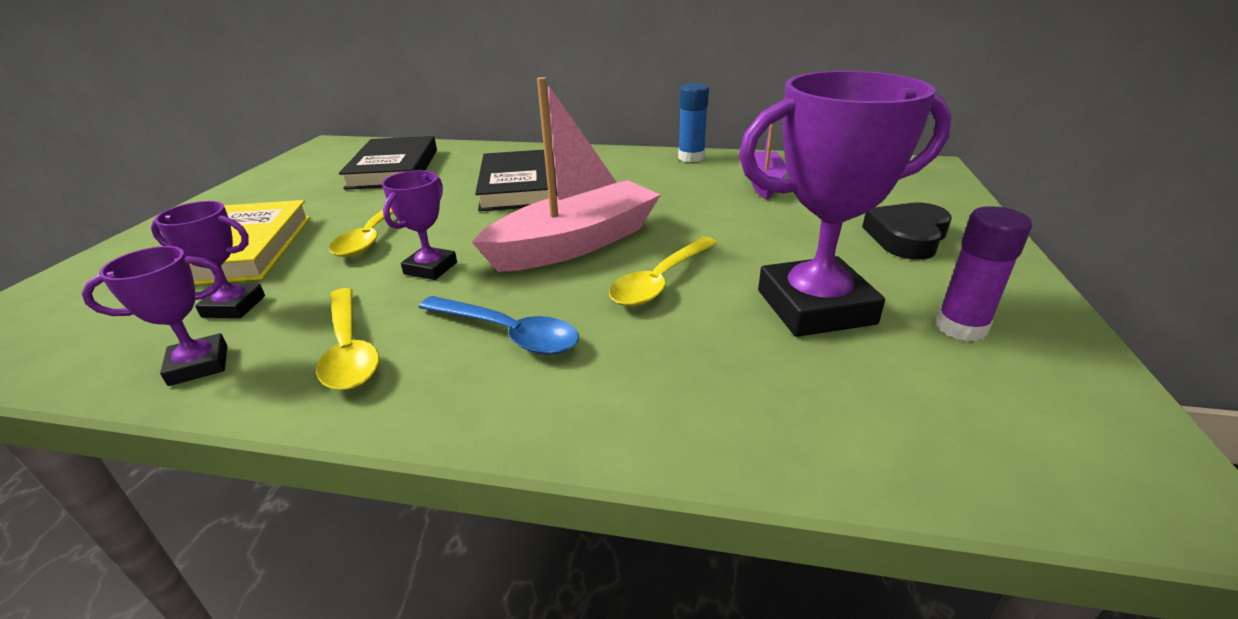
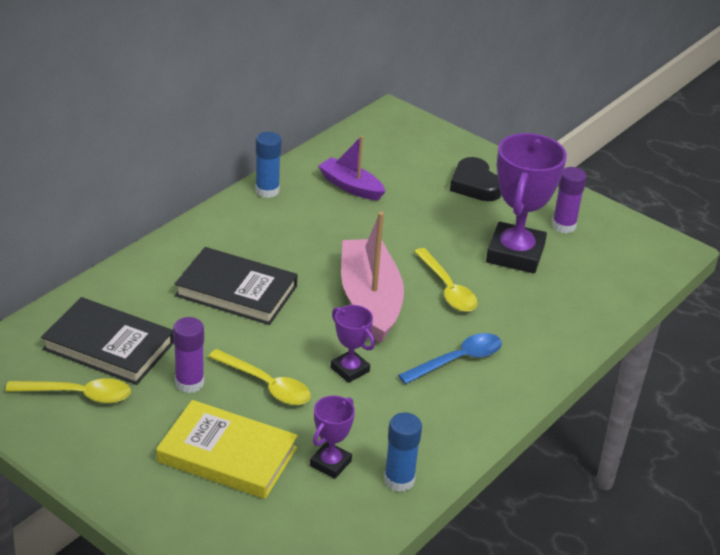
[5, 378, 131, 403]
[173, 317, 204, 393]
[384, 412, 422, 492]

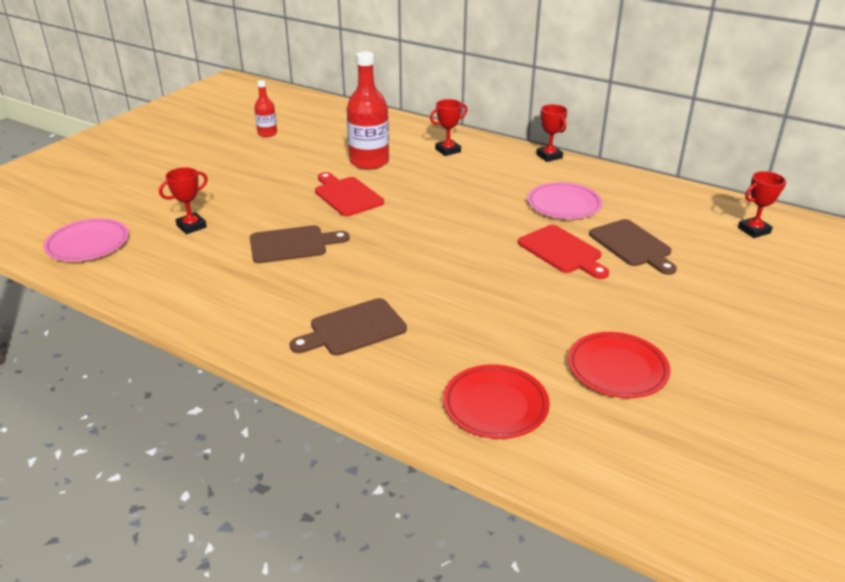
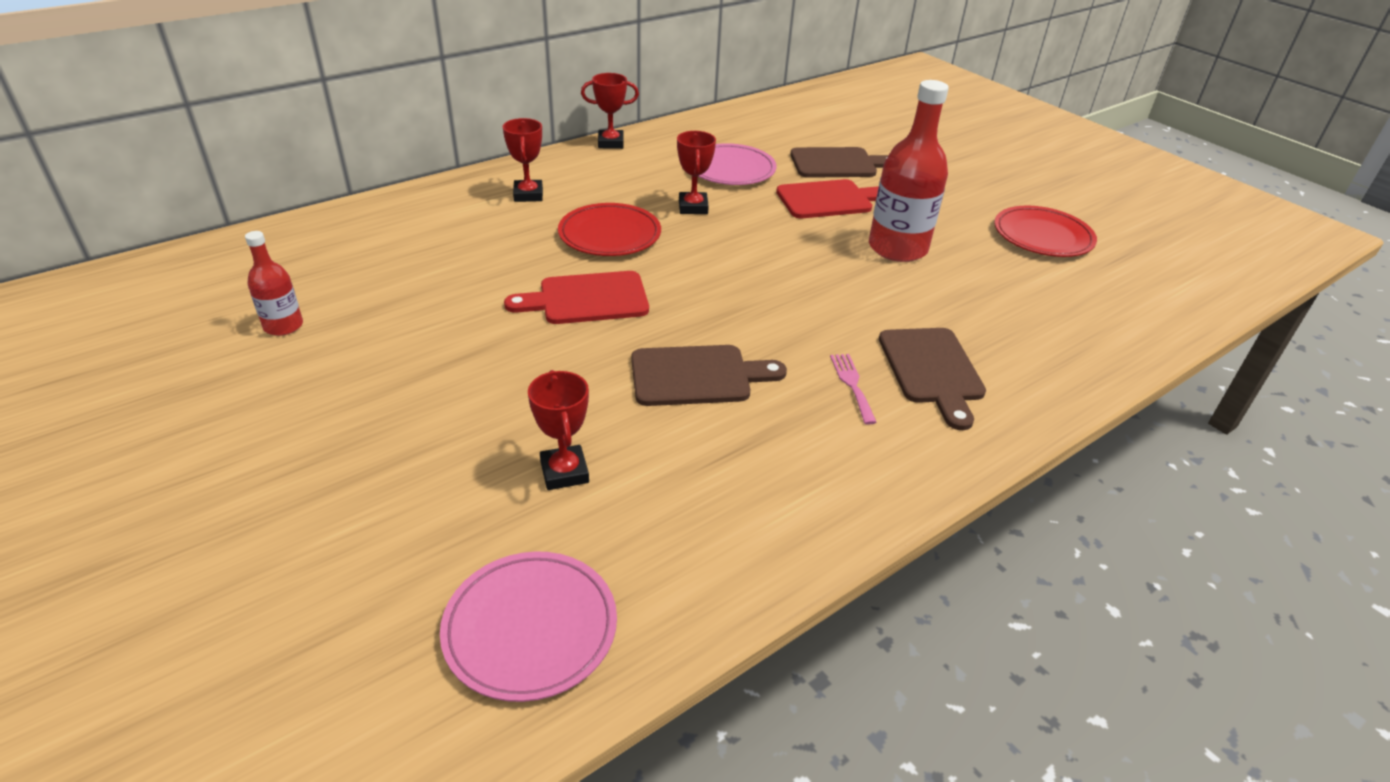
[558, 203, 661, 256]
[631, 345, 787, 406]
[677, 131, 716, 214]
[830, 354, 877, 425]
[869, 80, 949, 262]

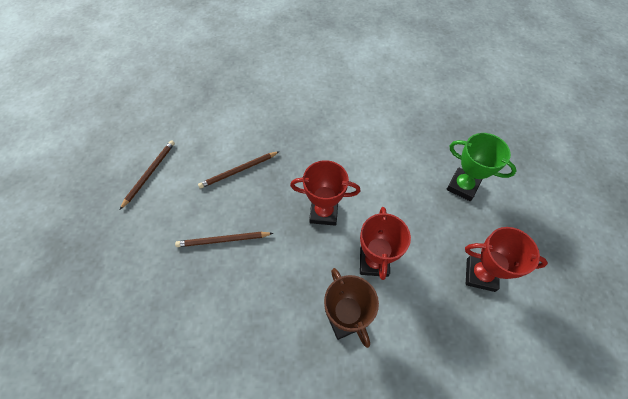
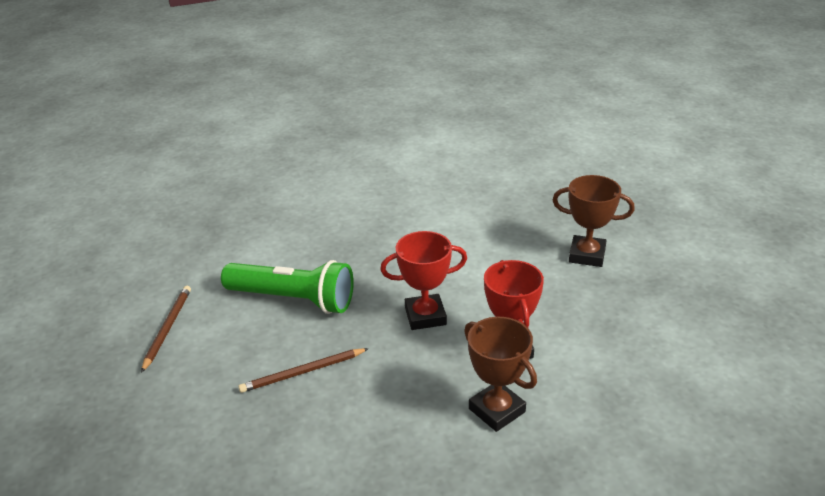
[221, 260, 354, 314]
[553, 175, 635, 267]
[465, 227, 548, 292] (first image)

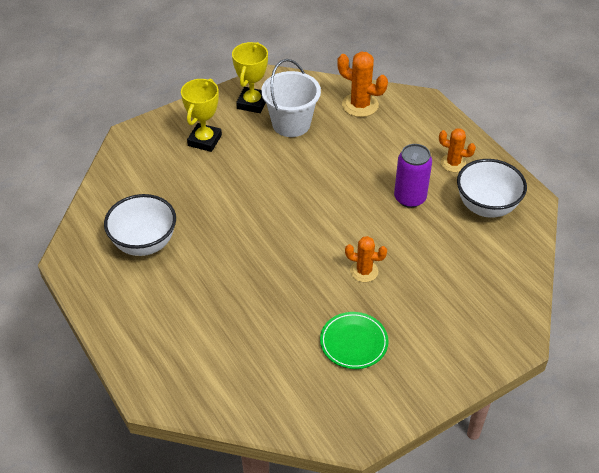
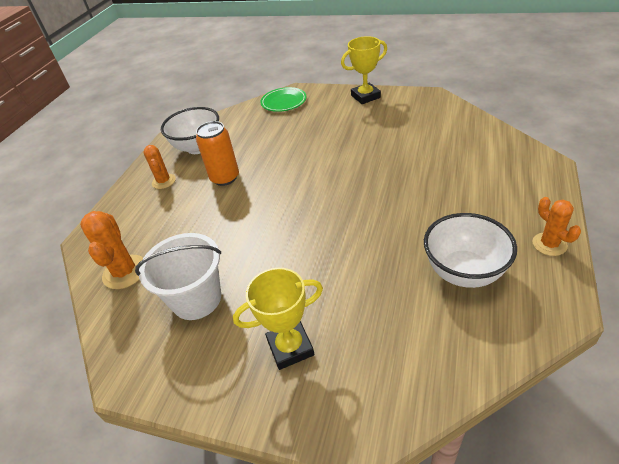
[196, 121, 239, 186]
[260, 87, 306, 112]
[341, 36, 387, 104]
[532, 197, 581, 256]

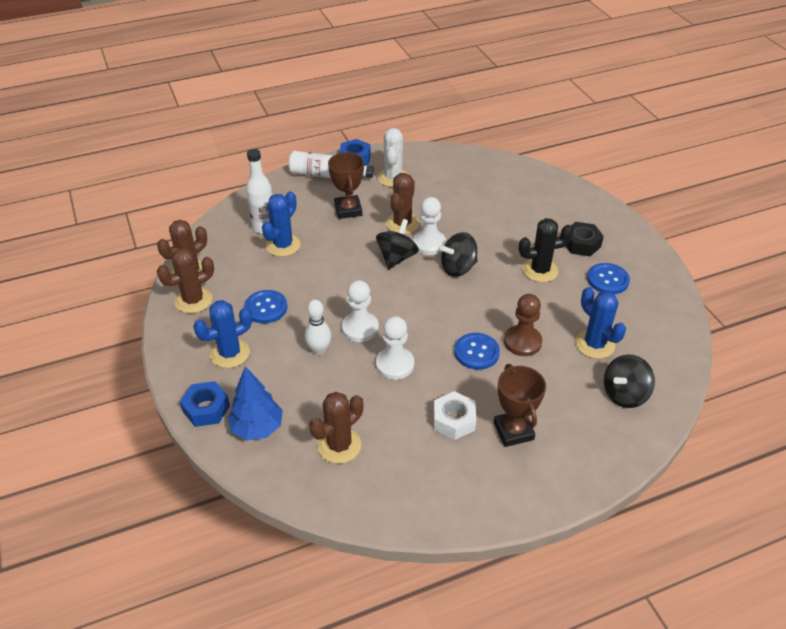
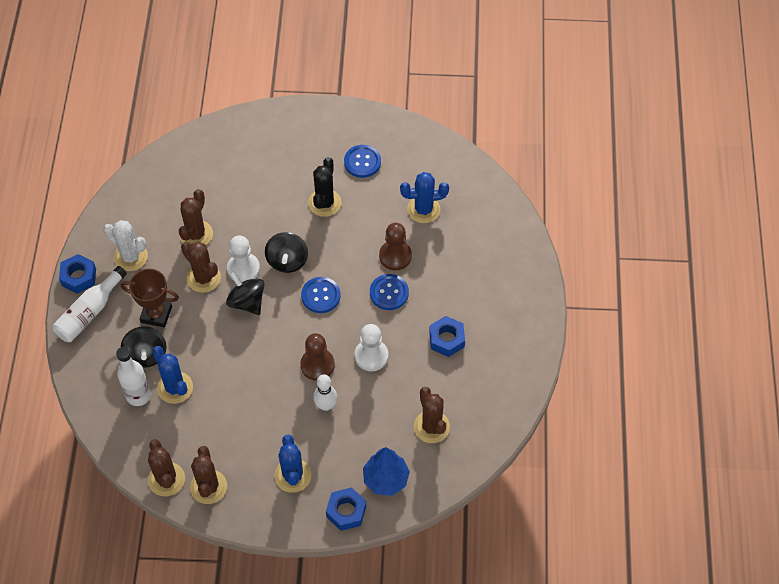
[121, 326, 167, 368]
[179, 189, 213, 245]
[300, 333, 335, 381]
[301, 277, 340, 313]
[429, 316, 465, 357]
[494, 364, 546, 447] (first image)
[566, 222, 604, 256] (first image)

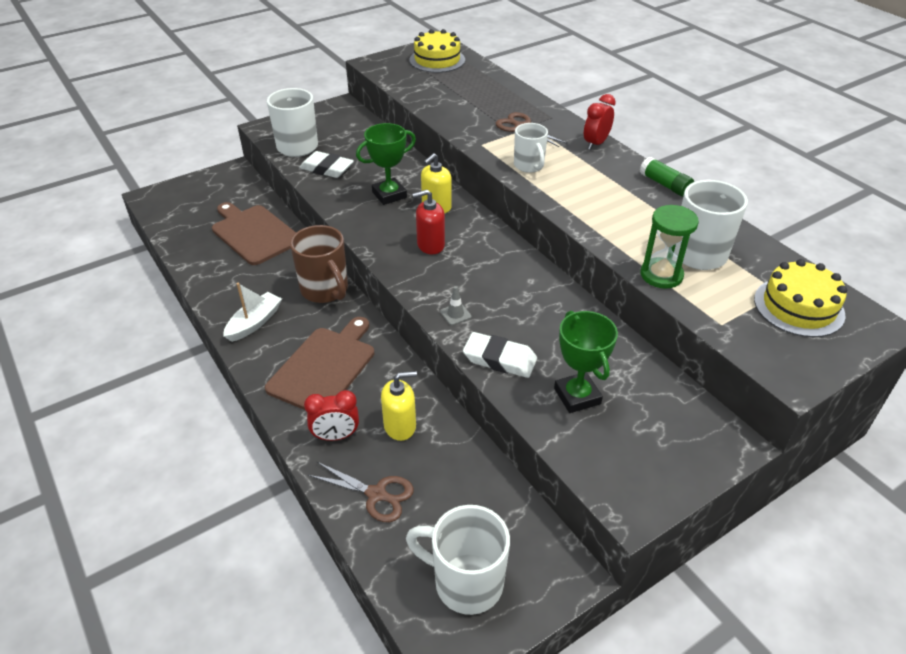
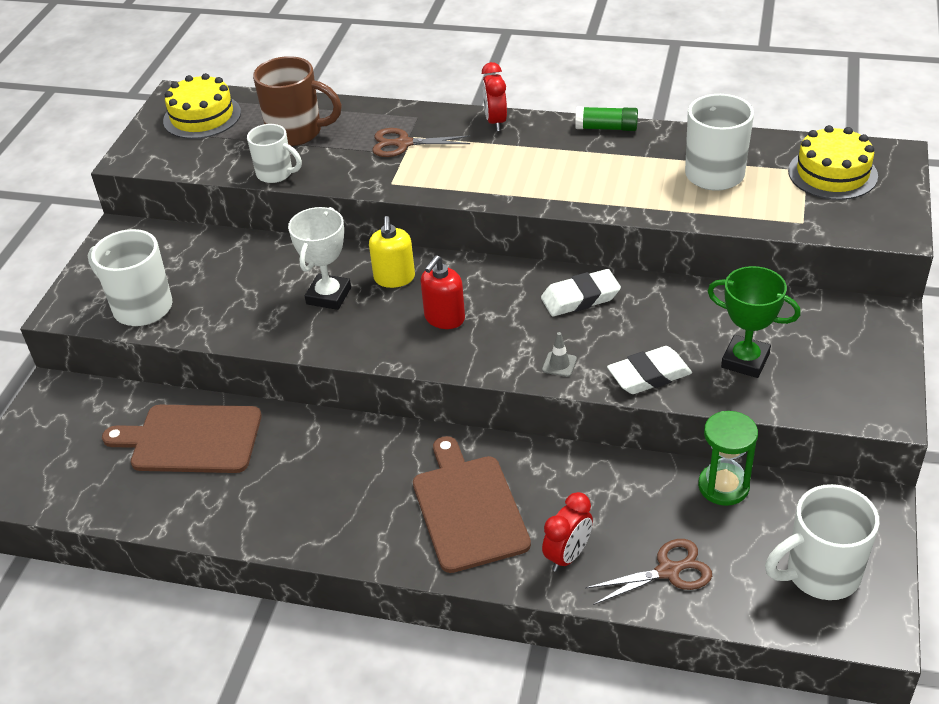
[247, 124, 302, 183]
[253, 56, 342, 146]
[288, 207, 351, 310]
[541, 269, 621, 316]
[698, 411, 758, 506]
[223, 283, 282, 342] (first image)
[381, 371, 417, 441] (first image)

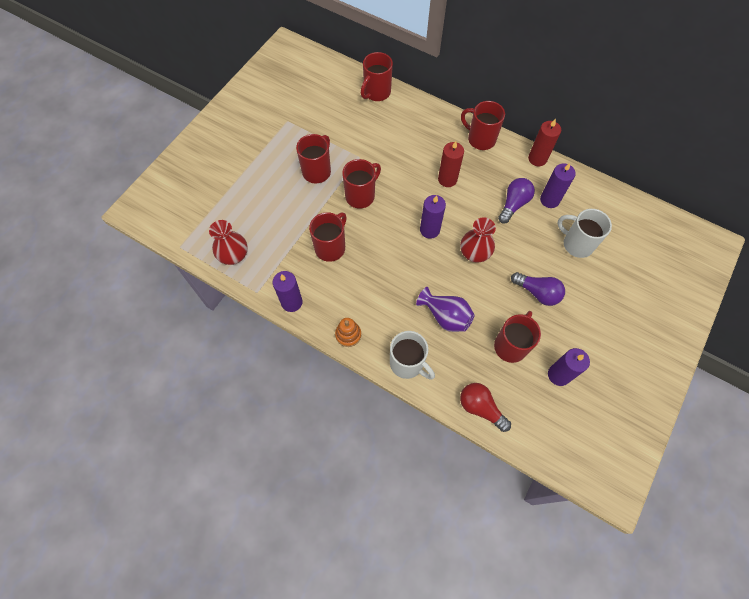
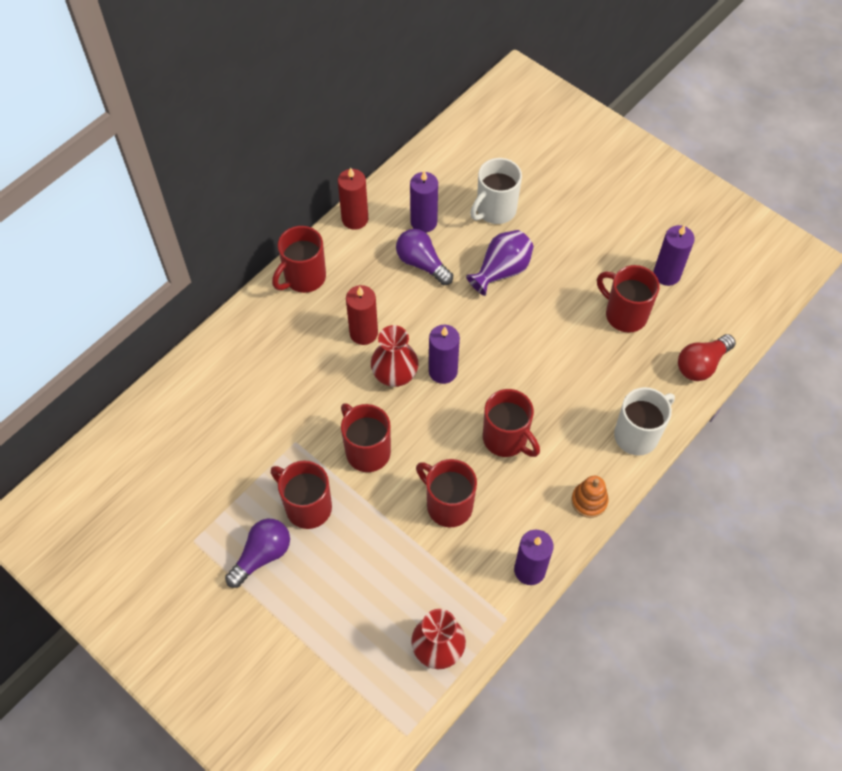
[225, 519, 290, 588]
[371, 325, 418, 387]
[466, 230, 534, 296]
[483, 389, 540, 457]

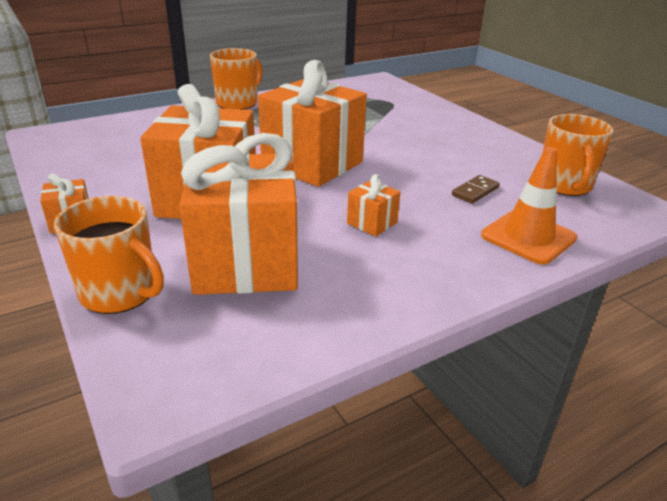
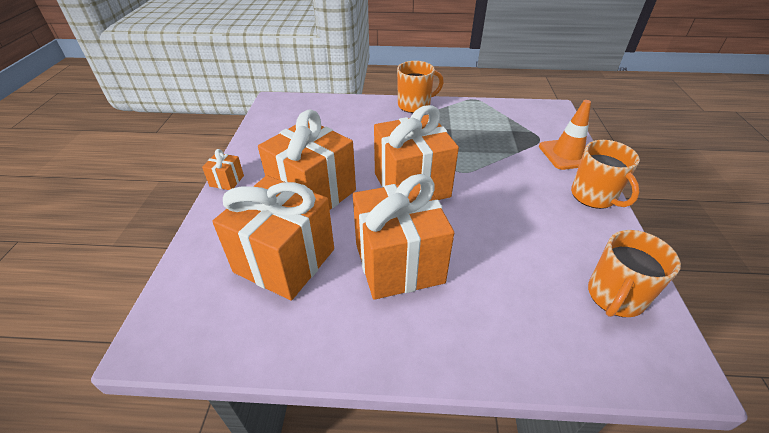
[353, 174, 454, 300]
[539, 100, 591, 170]
[571, 140, 640, 209]
[452, 175, 500, 203] (first image)

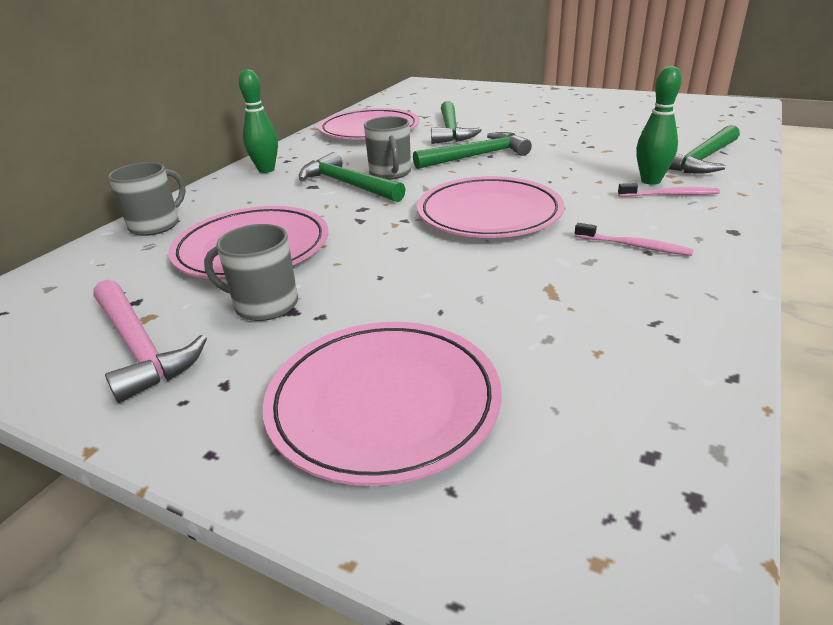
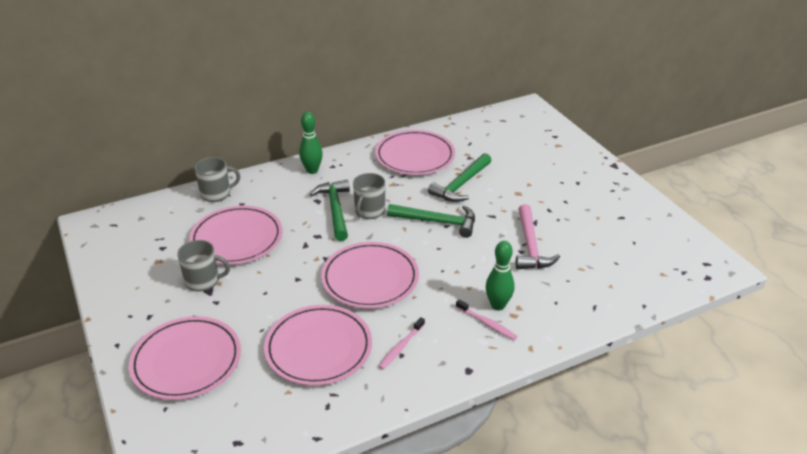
[177, 240, 230, 292]
[264, 305, 372, 386]
[378, 317, 425, 369]
[516, 204, 560, 269]
[669, 125, 740, 174] (first image)

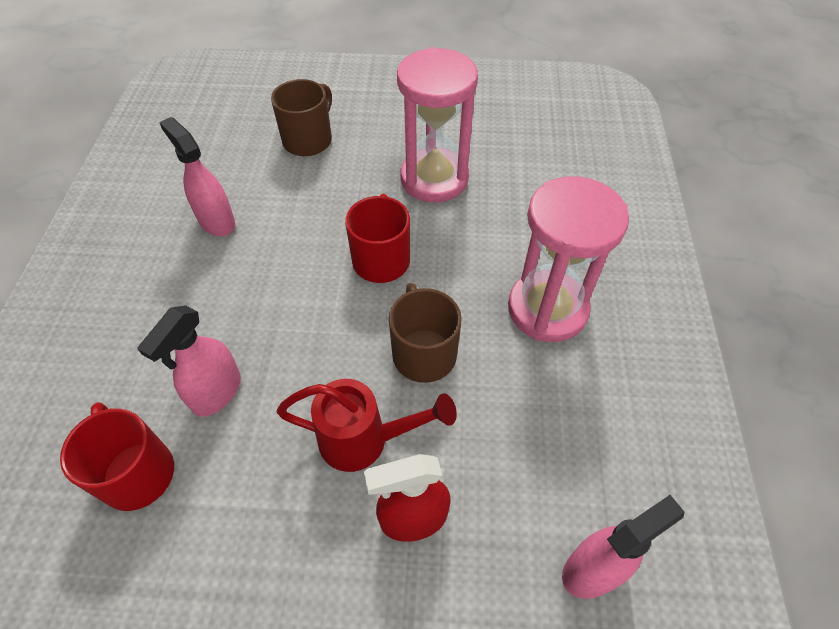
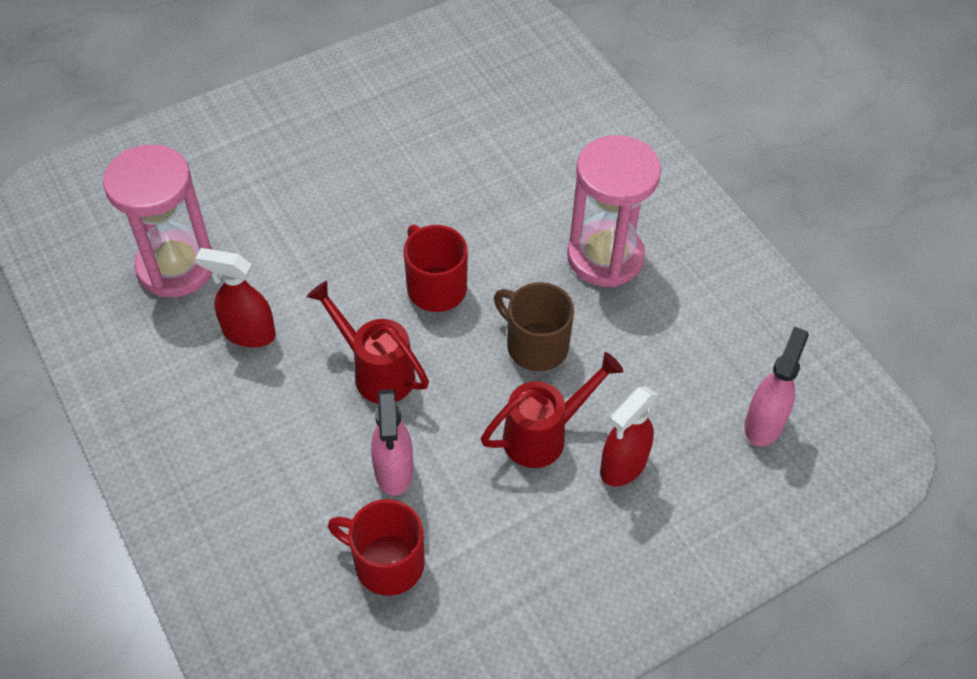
[103, 145, 212, 297]
[195, 248, 276, 347]
[307, 281, 429, 403]
[271, 79, 332, 156] (first image)

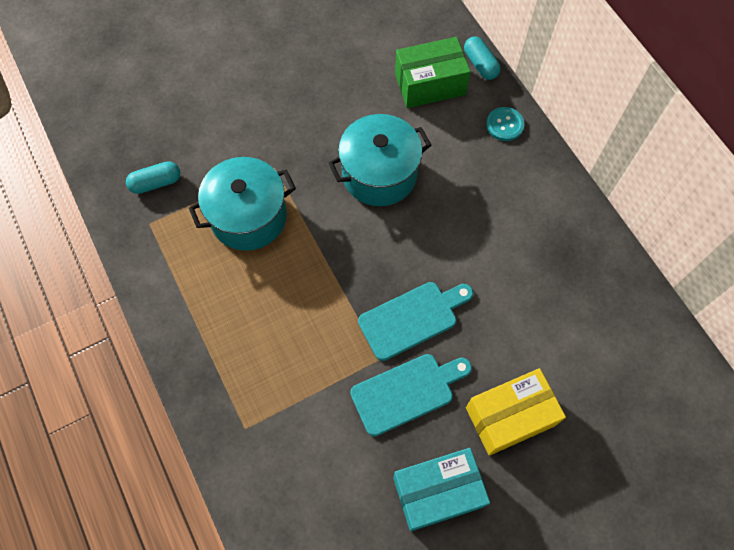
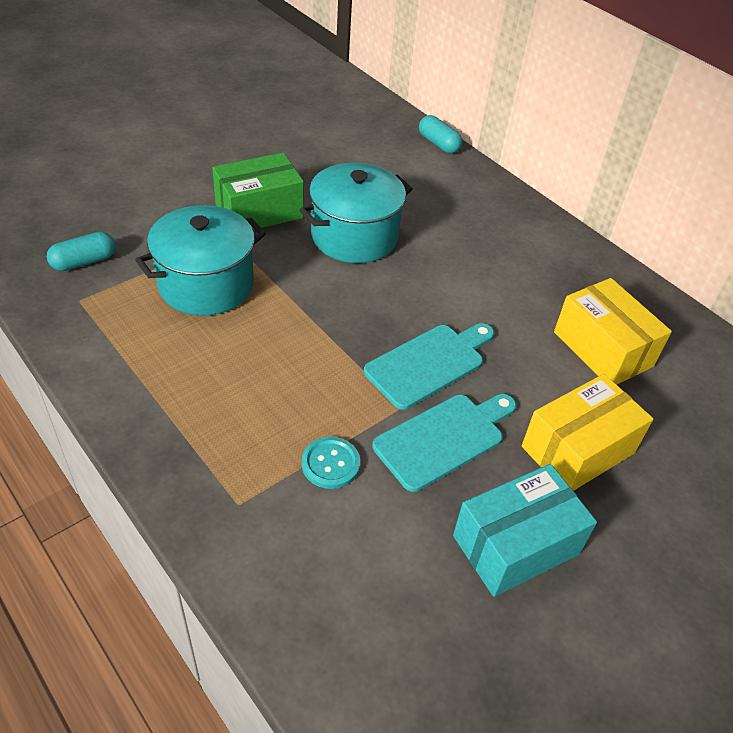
[212, 152, 304, 230]
[302, 437, 360, 489]
[554, 278, 672, 385]

